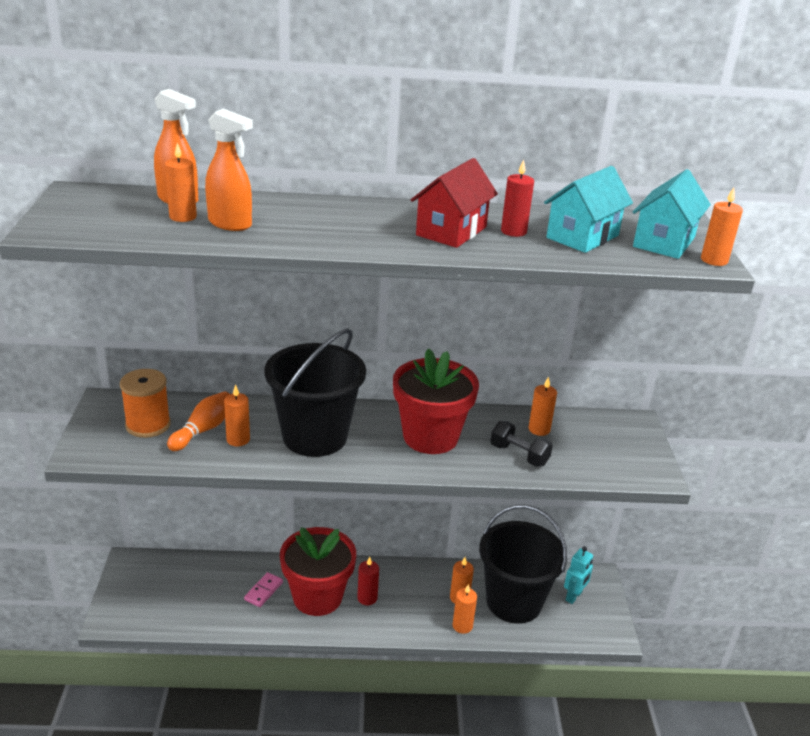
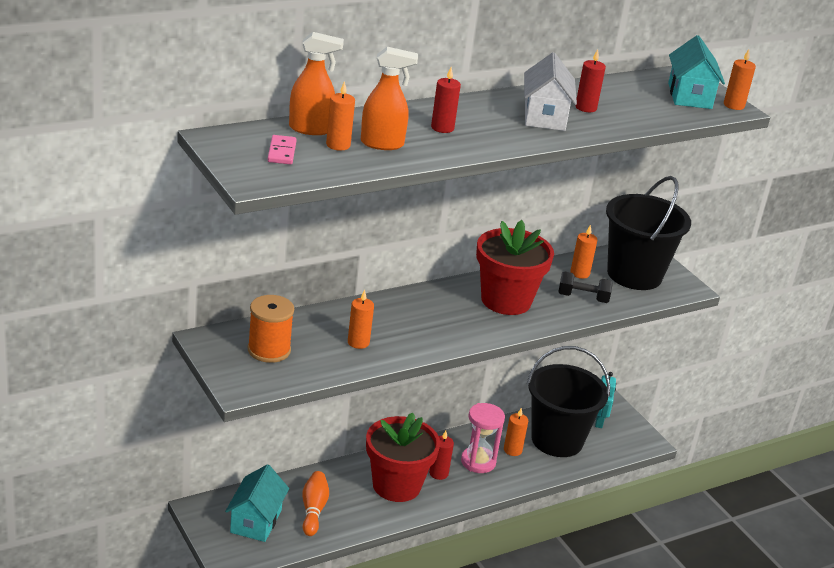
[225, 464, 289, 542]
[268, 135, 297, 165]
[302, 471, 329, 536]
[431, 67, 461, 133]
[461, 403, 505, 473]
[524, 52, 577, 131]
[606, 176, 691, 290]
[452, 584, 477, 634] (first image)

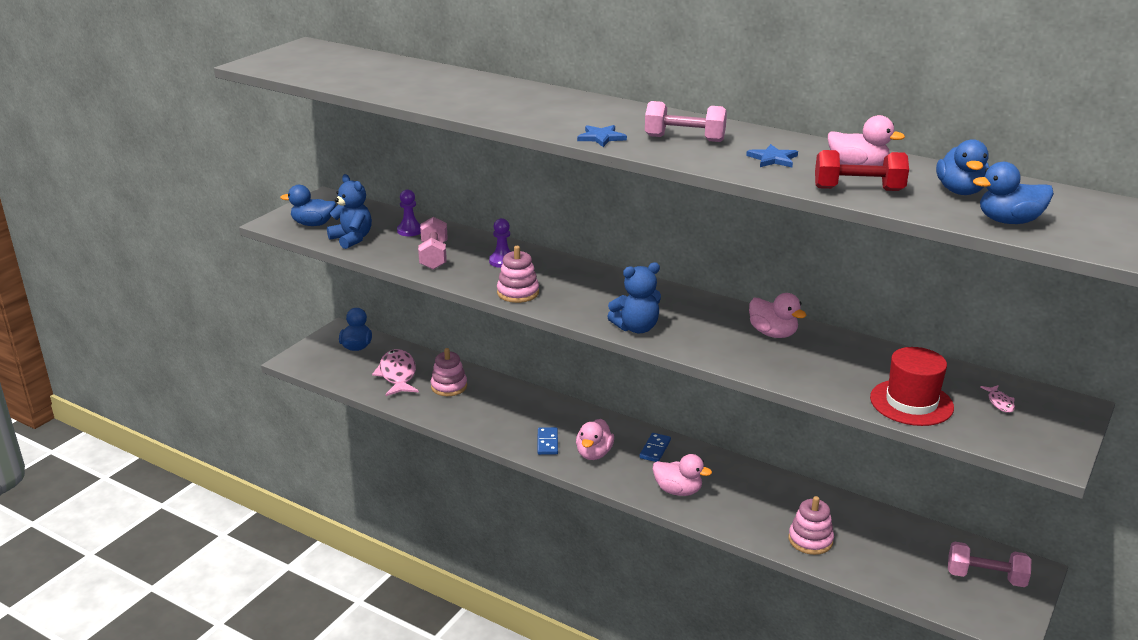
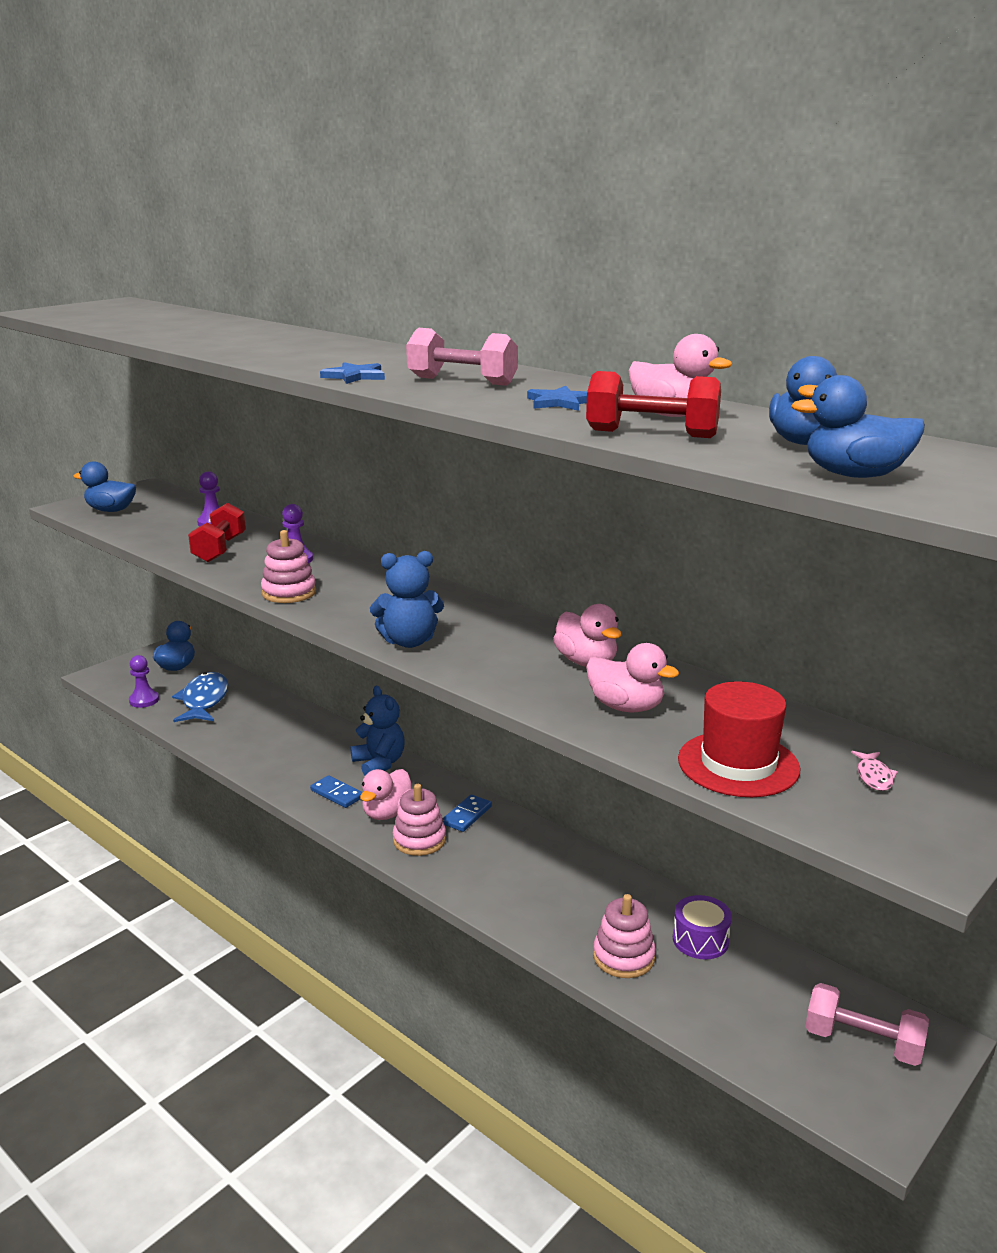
[129, 655, 159, 708]
[172, 672, 228, 722]
[188, 503, 246, 562]
[310, 775, 363, 808]
[350, 686, 405, 775]
[393, 784, 446, 856]
[586, 643, 679, 712]
[673, 895, 732, 959]

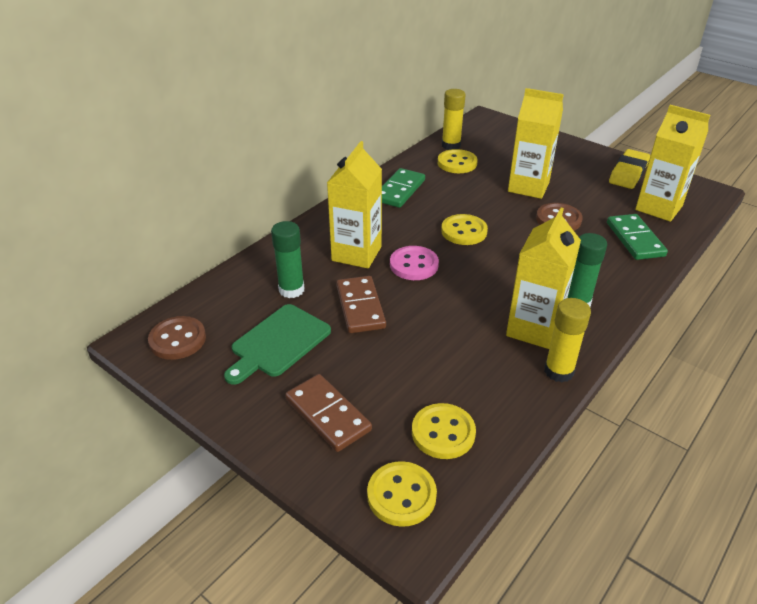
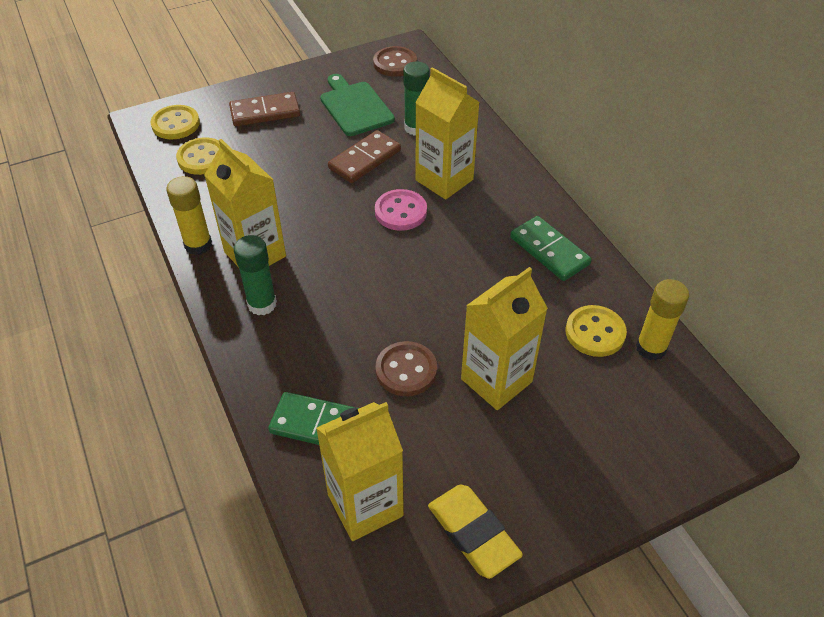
[328, 130, 401, 183]
[441, 214, 488, 245] (first image)

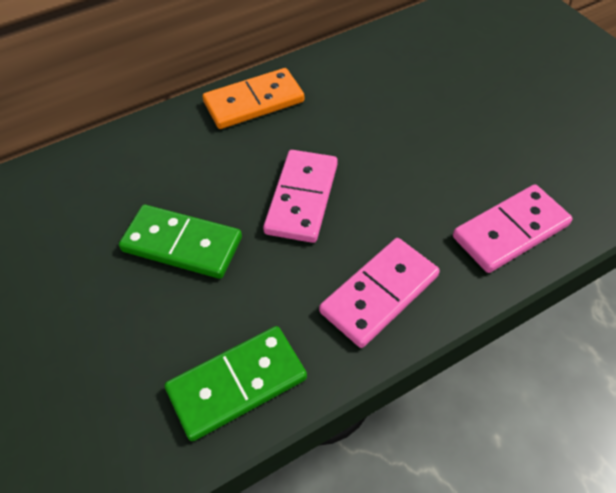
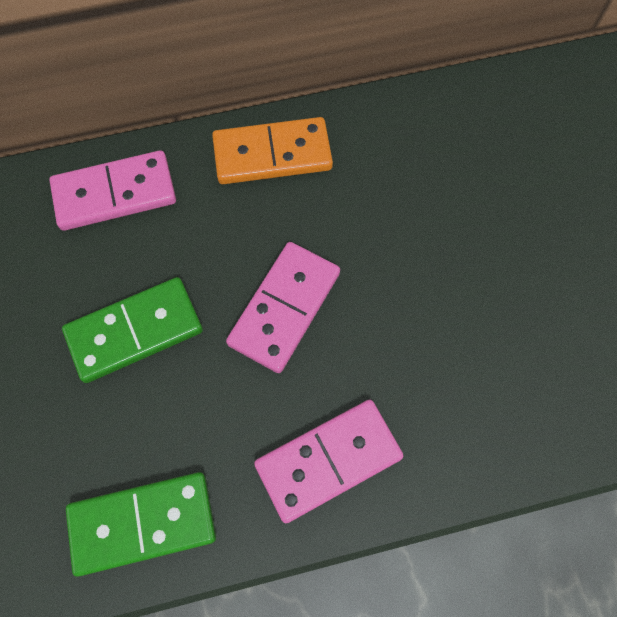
[49, 150, 176, 231]
[62, 277, 203, 383]

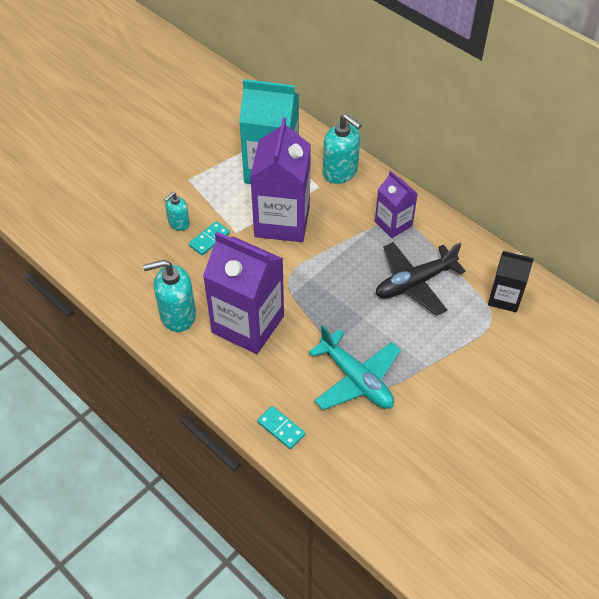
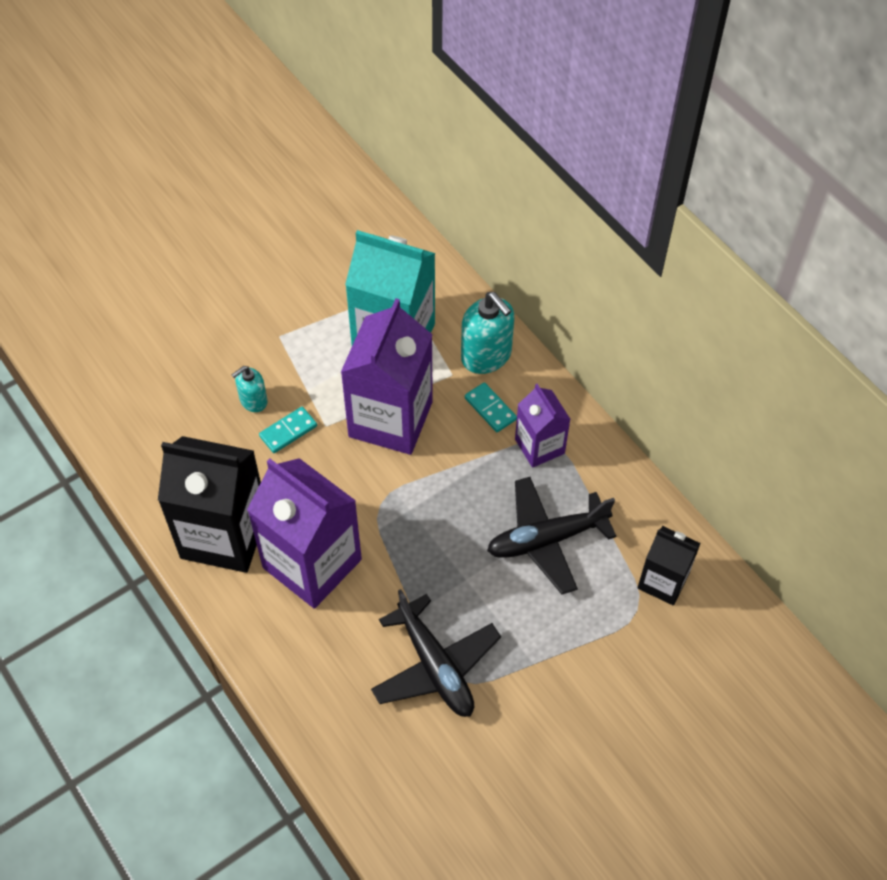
[158, 436, 261, 573]
[371, 589, 501, 717]
[465, 382, 517, 432]

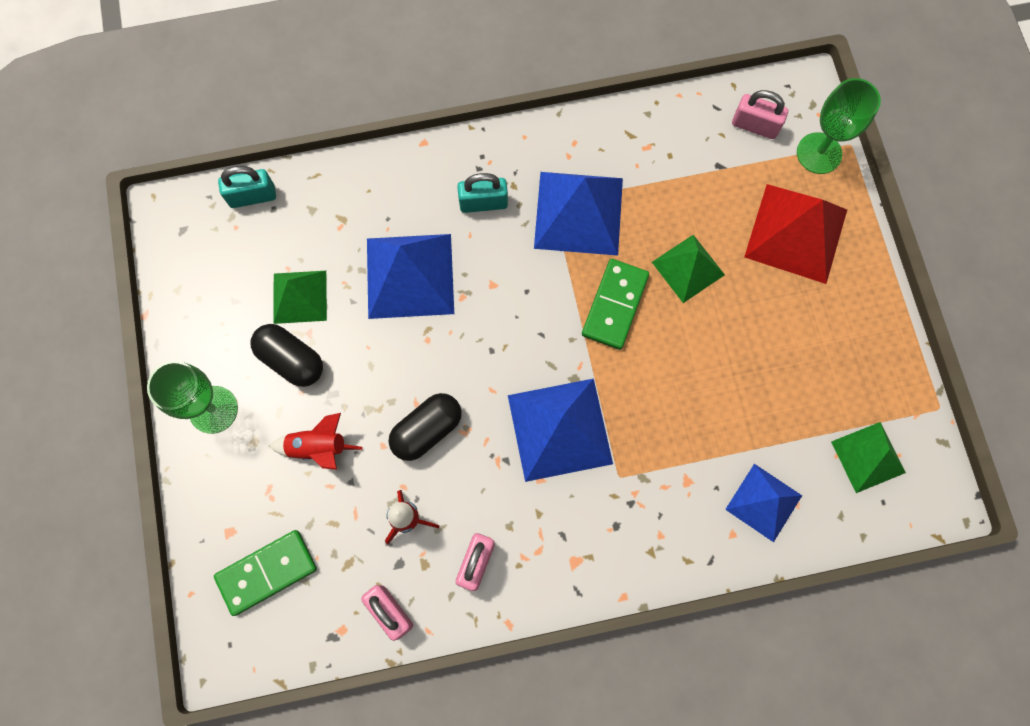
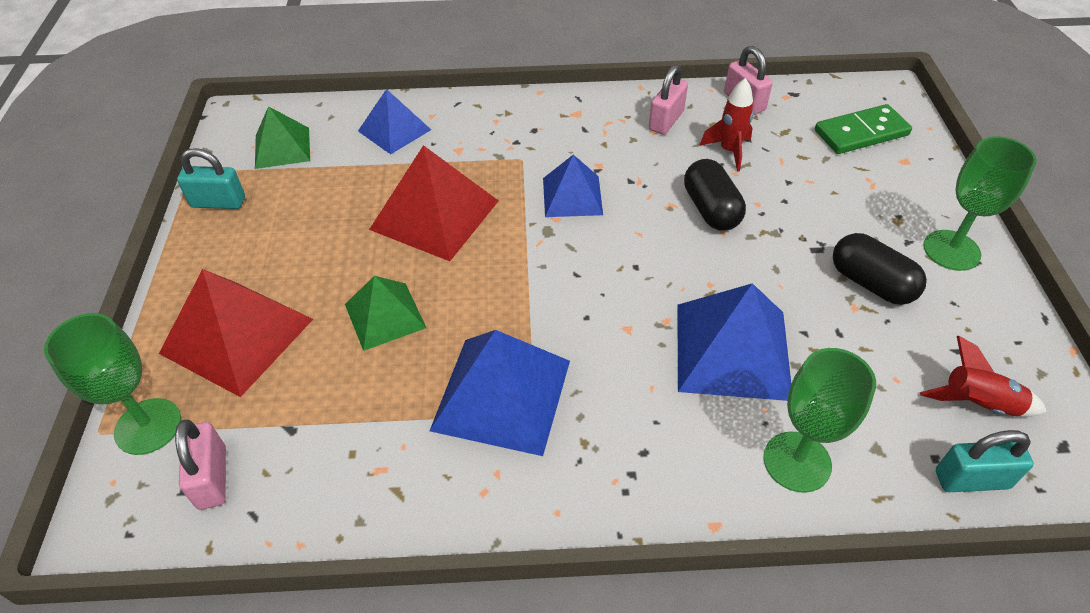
[175, 420, 226, 510]
[177, 148, 245, 209]
[369, 145, 498, 261]
[543, 154, 603, 217]
[684, 159, 746, 231]
[763, 348, 876, 493]
[920, 336, 1047, 417]
[273, 271, 327, 324] (first image)
[582, 259, 649, 350] (first image)

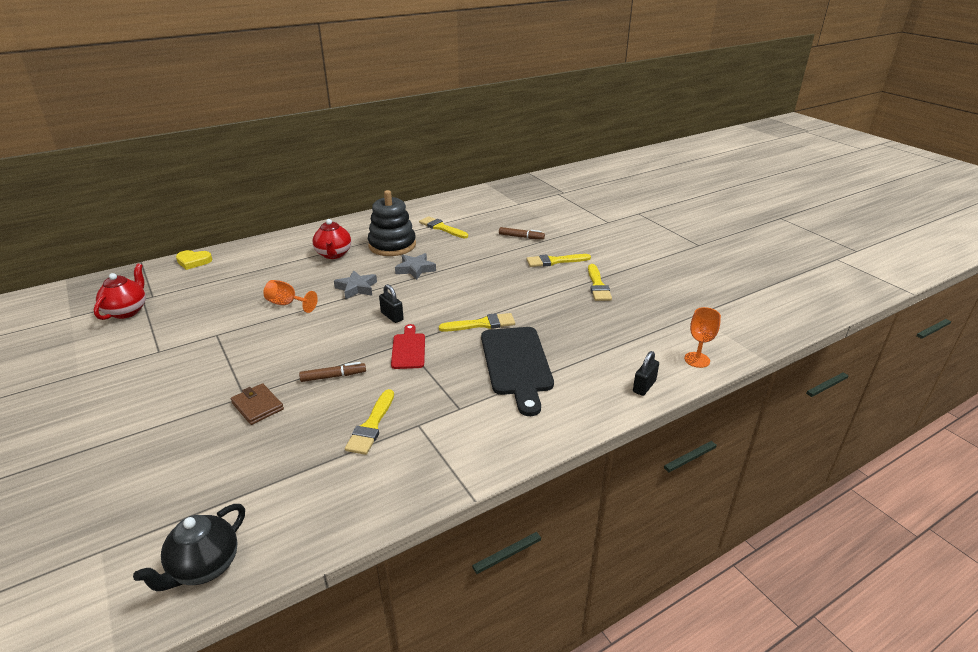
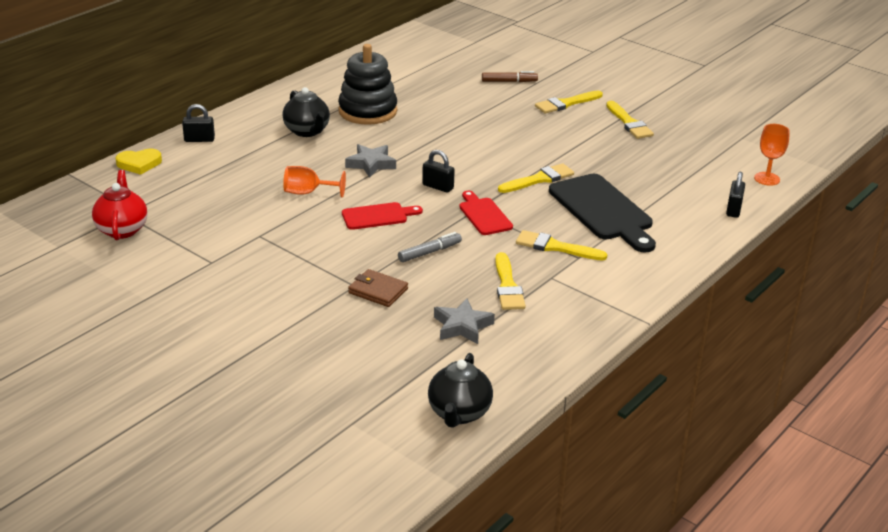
[182, 104, 215, 142]
[282, 87, 330, 137]
[342, 202, 423, 230]
[398, 232, 462, 262]
[434, 298, 495, 344]
[516, 230, 608, 261]

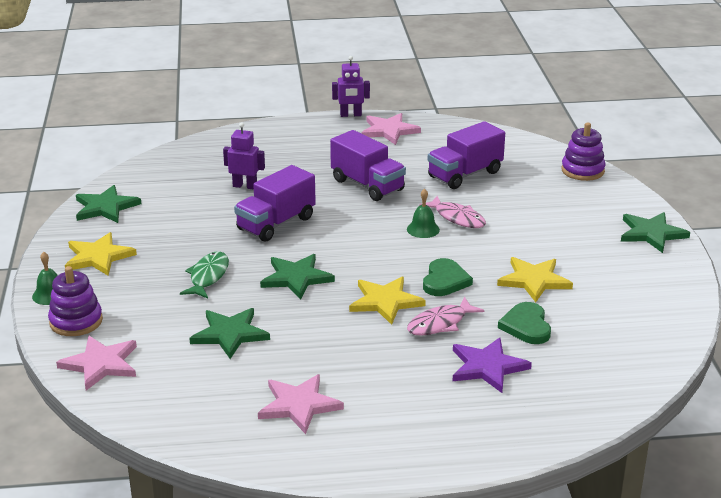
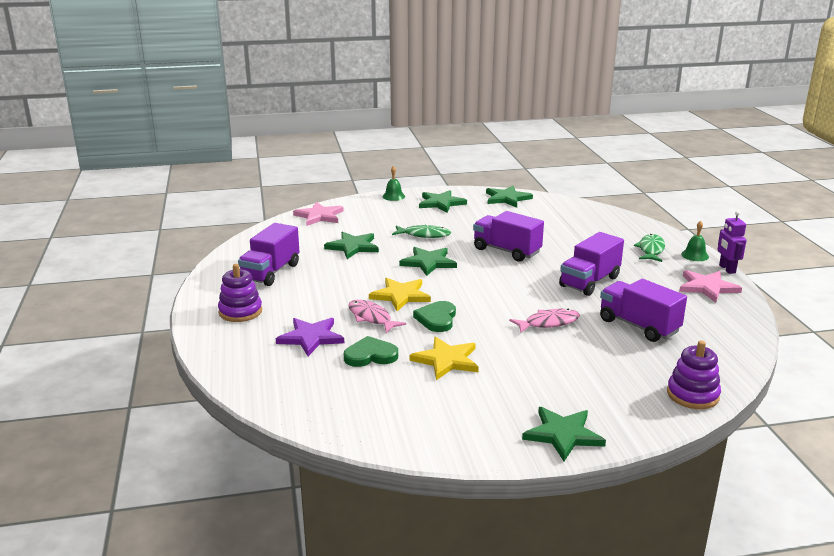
[218, 264, 262, 322]
[238, 223, 300, 286]
[413, 301, 456, 332]
[419, 190, 467, 213]
[509, 309, 580, 333]
[634, 234, 665, 262]
[681, 221, 709, 261]
[223, 122, 265, 190] (first image)

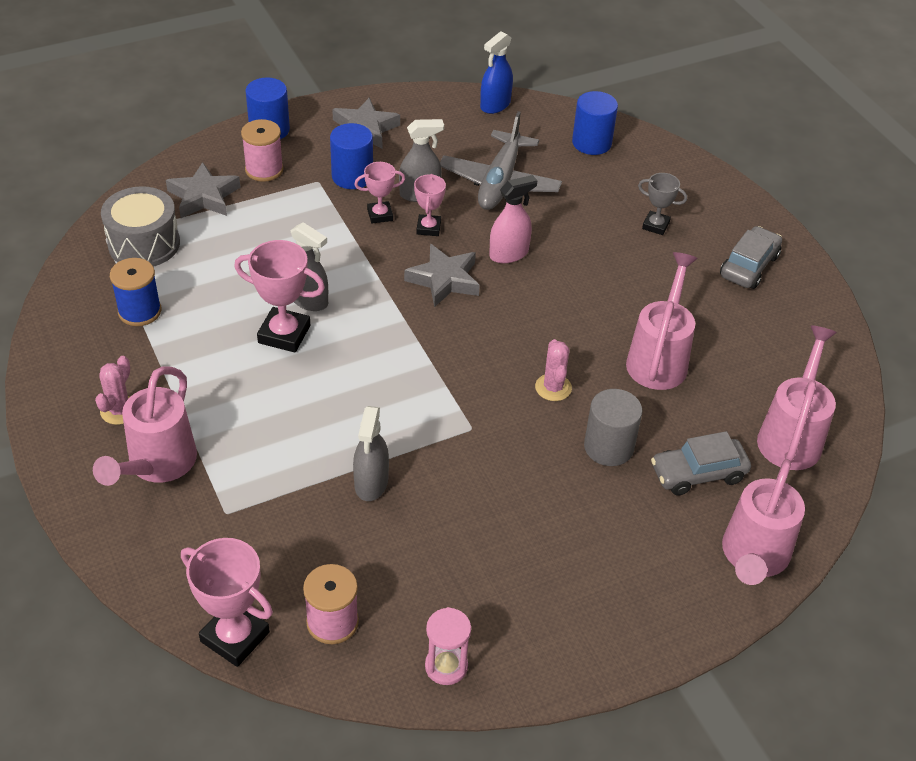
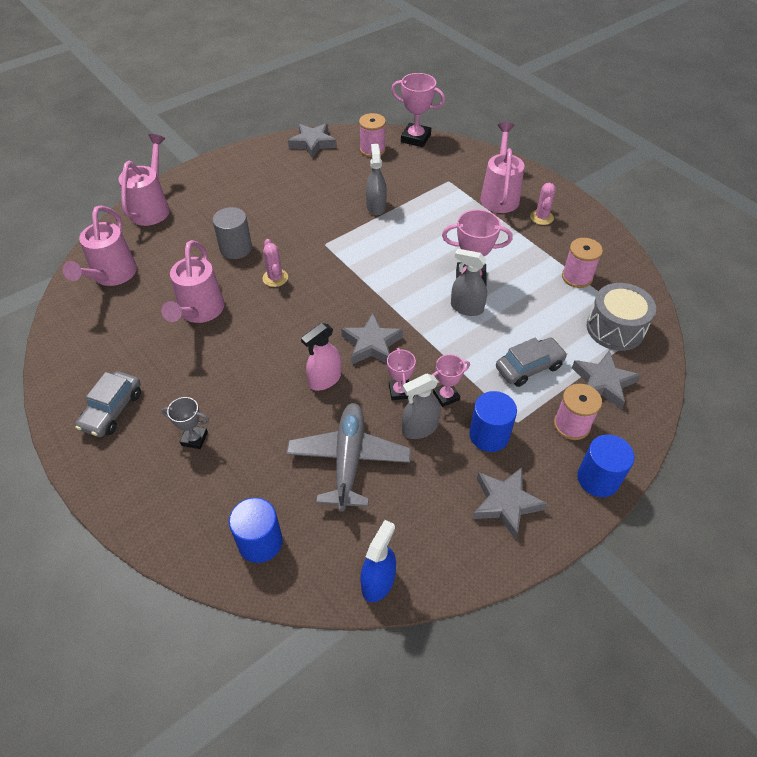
[288, 123, 337, 158]
[496, 337, 567, 387]
[562, 238, 603, 288]

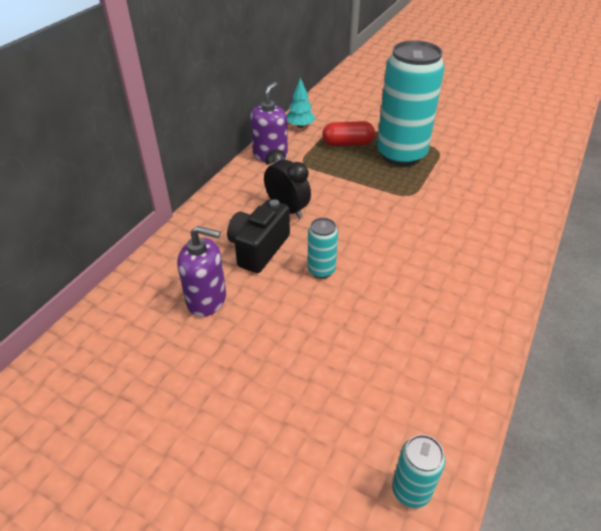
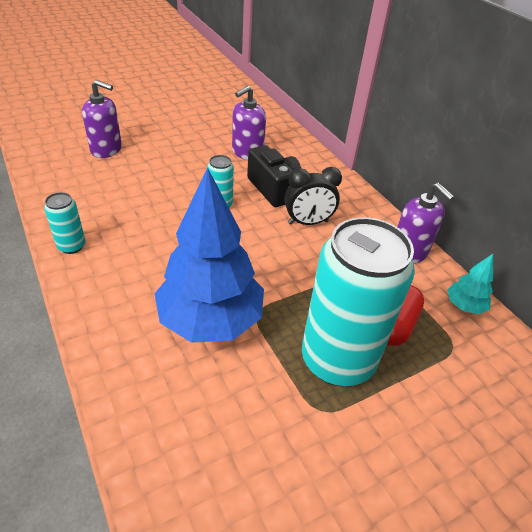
[44, 192, 86, 254]
[82, 80, 122, 158]
[155, 167, 264, 343]

